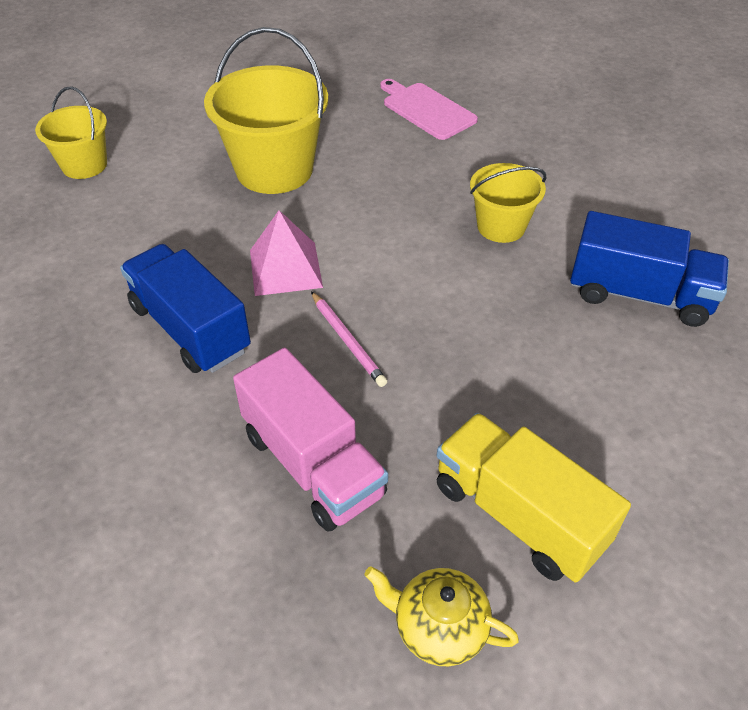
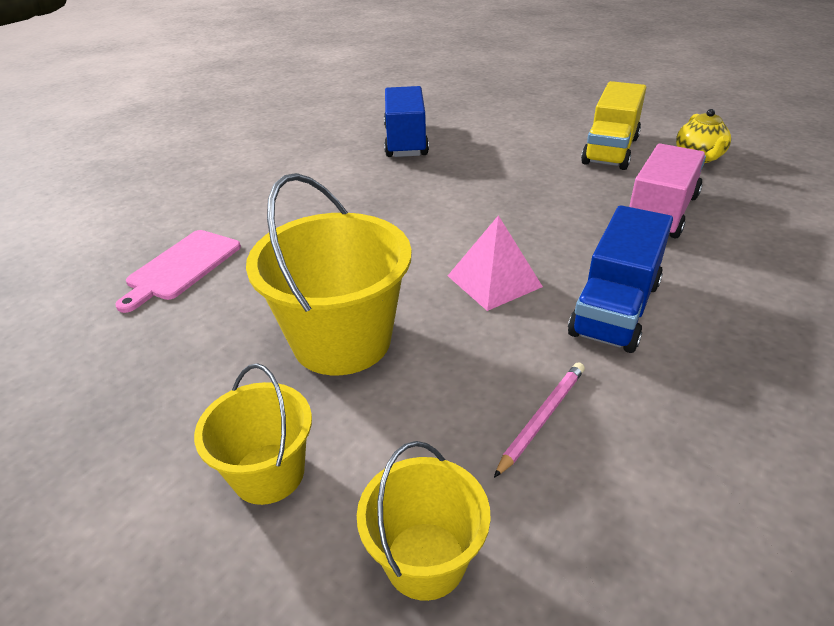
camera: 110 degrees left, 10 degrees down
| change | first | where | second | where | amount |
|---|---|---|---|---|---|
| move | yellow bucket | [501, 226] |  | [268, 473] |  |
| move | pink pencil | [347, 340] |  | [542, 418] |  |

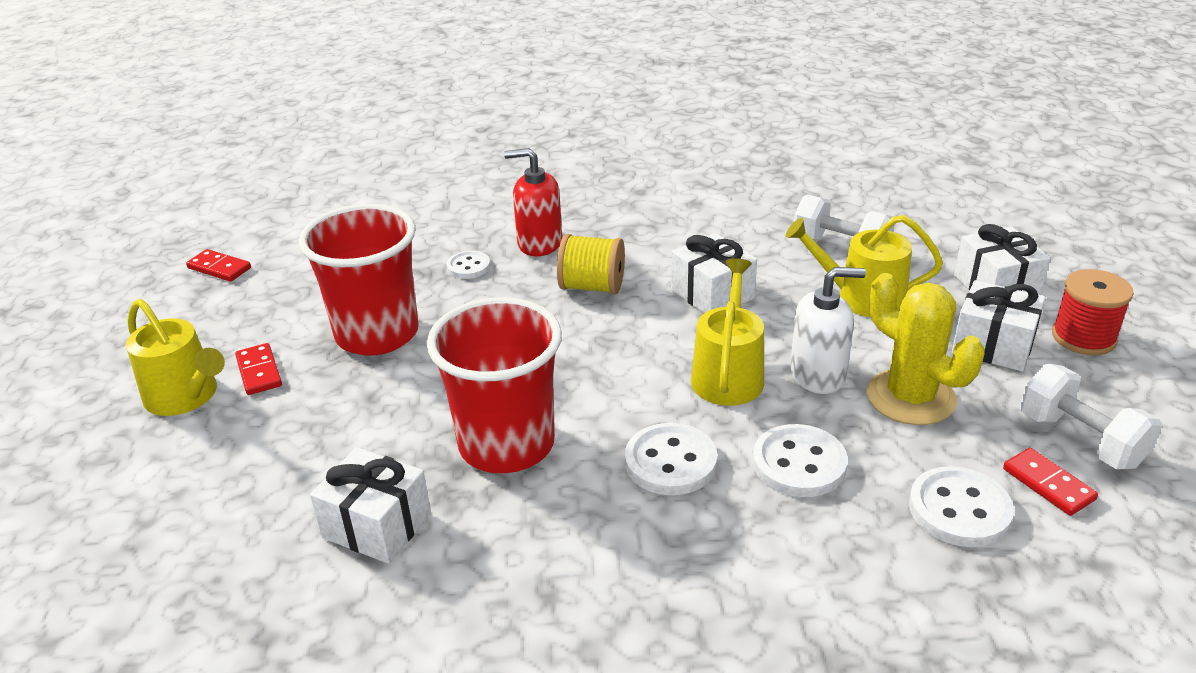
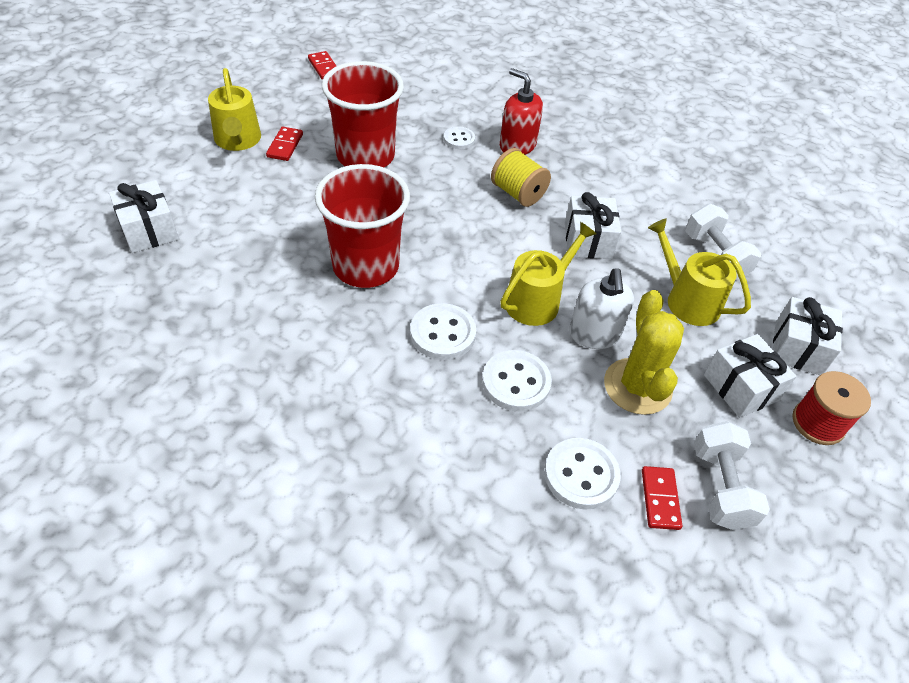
camera: 30 degrees right, 15 degrees up
| change | first | where | second | where | amount |
|---|---|---|---|---|---|
| rotate | white soap dispenser | [818, 375] |  | [594, 334] | 60 degrees clockwise |
| move | white gift | [377, 525] |  | [149, 230] |  |

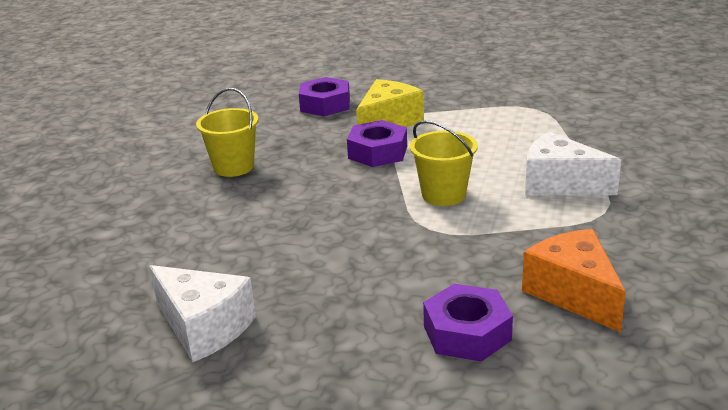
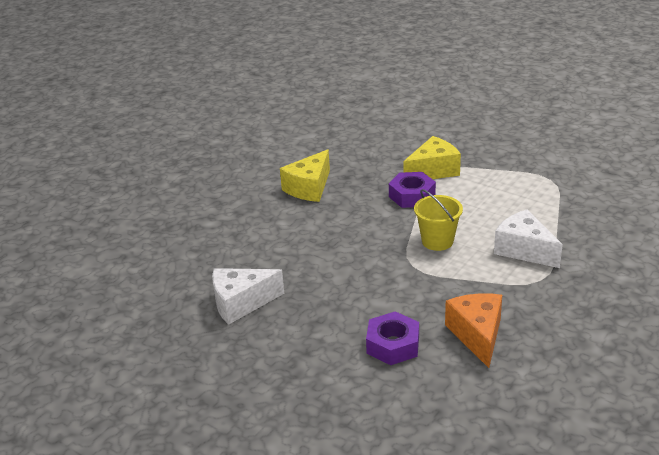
camera: 20 degrees right, 5 degrees up
| change | first | where | second | where | amount |
|---|---|---|---|---|---|
| delete | purple nut | [325, 104] |  |  |  |
| replace | yellow bucket | [233, 167] | yellow cheese | [309, 188] |  |
| rotate | white cheese | [204, 328] |  | [241, 303] | 105 degrees clockwise |

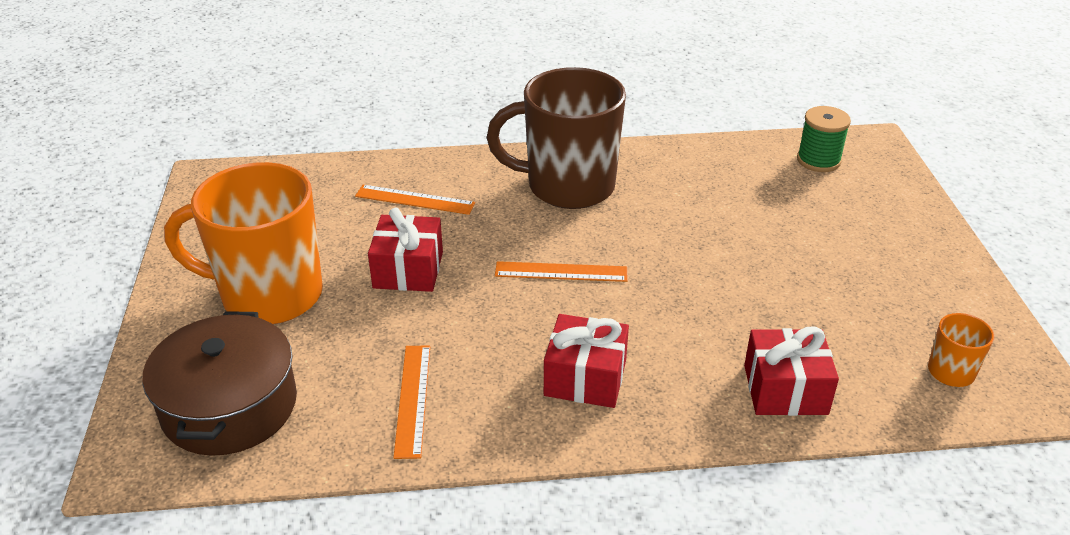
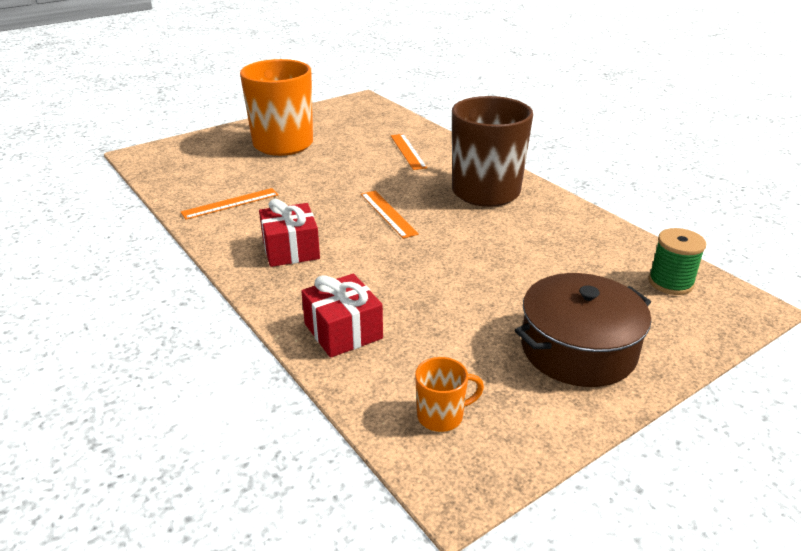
camera: 60 degrees right, 5 degrees down
| change | first | where | second | where | amount |
|---|---|---|---|---|---|
| delete | red gift | [408, 270] |  |  |  |
| move | brown pot | [229, 406] |  | [578, 349] |  |

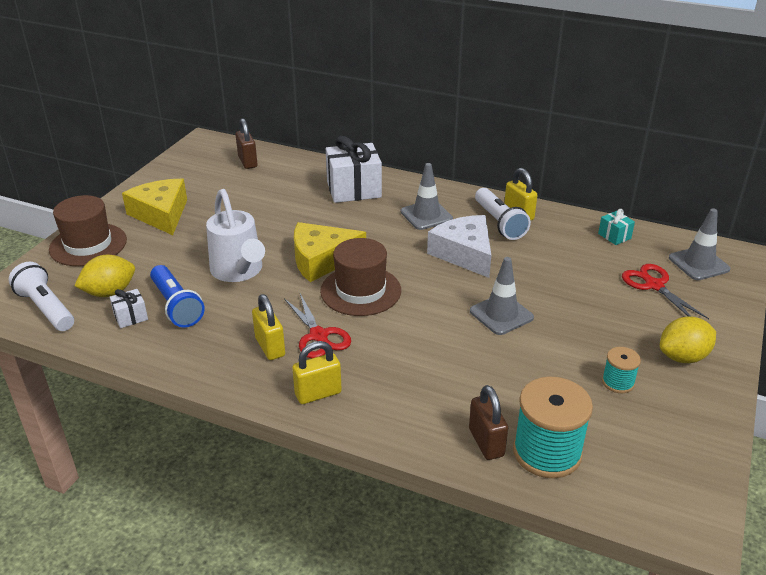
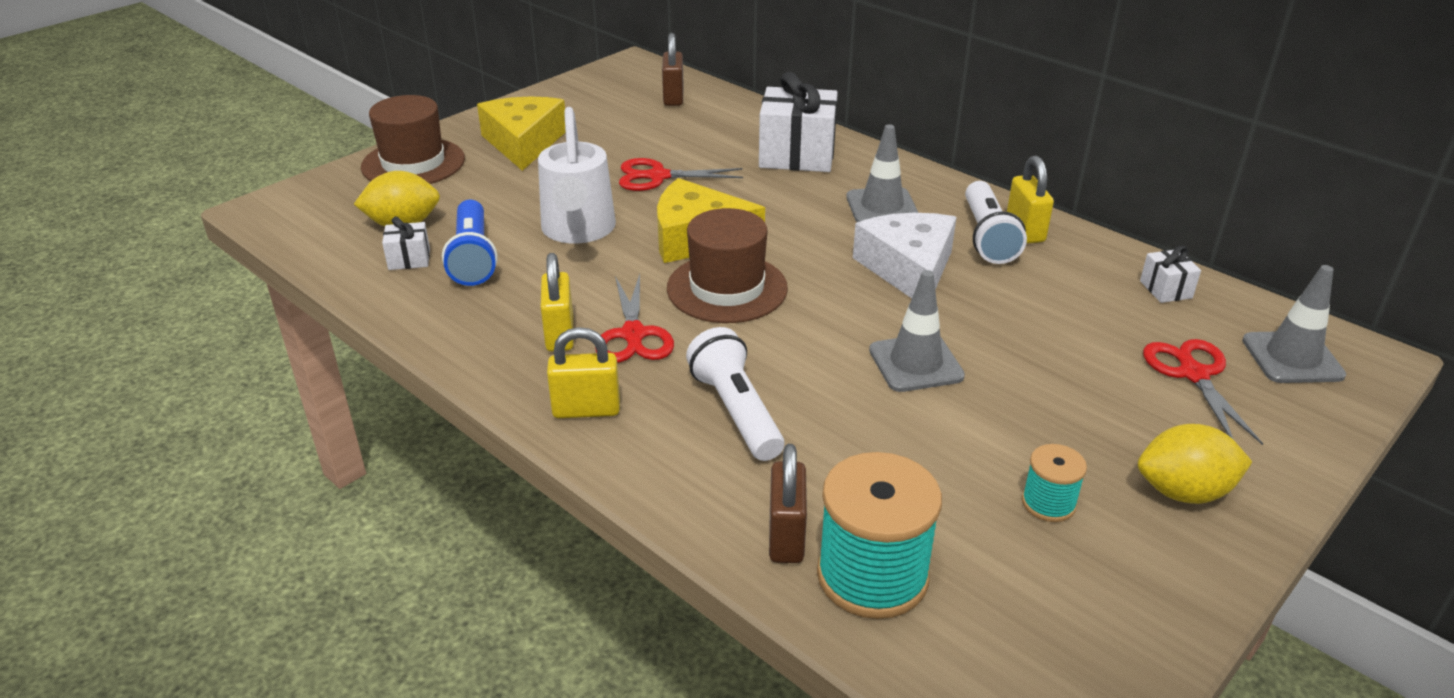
camera: 20 degrees right, 0 degrees up
| change | first | where | second | where | amount |
|---|---|---|---|---|---|
| recolor | turquoise gift | [614, 236] | white gift | [1165, 289] |  |
| move | white flashlight | [46, 308] |  | [736, 411] |  |
| insert |  |  | red scissors | [658, 176] |  |

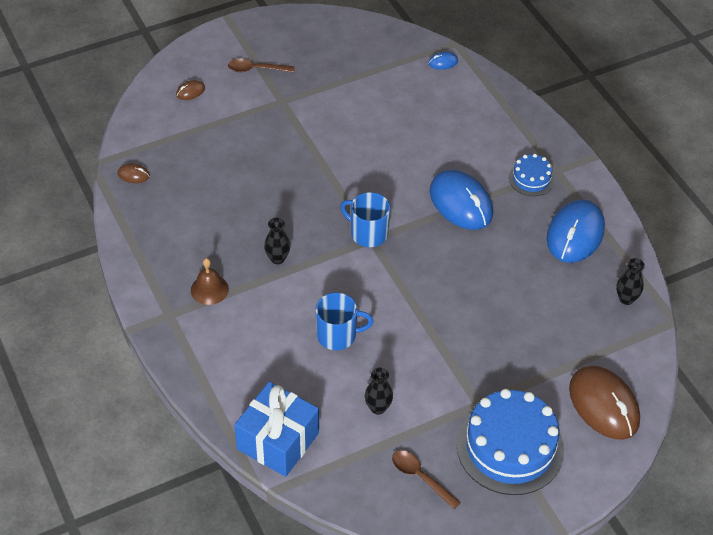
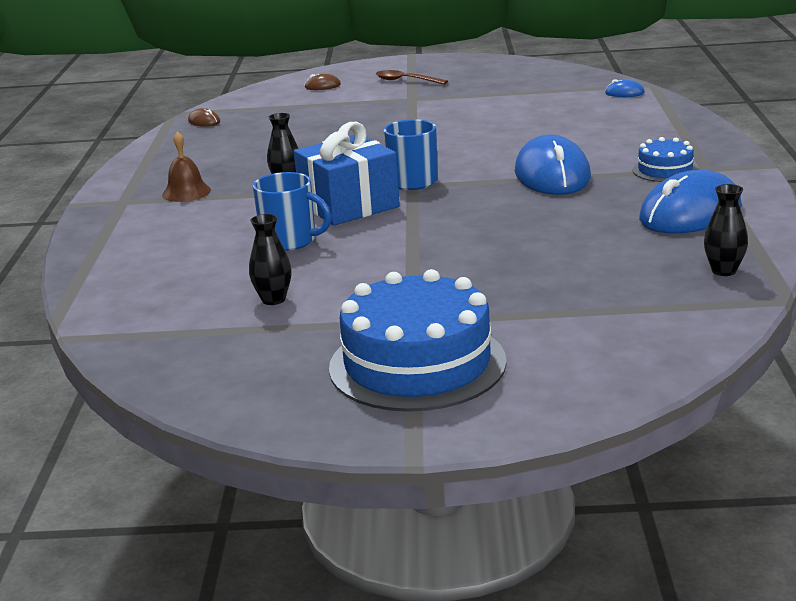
camera: 30 degrees right, 25 degrees down
| change | first | where | second | where | amount |
|---|---|---|---|---|---|
| delete | brown mouse | [603, 405] |  |  |  |
| move | blue gift | [278, 441] |  | [349, 205] |  |
| delete | brown spoon | [420, 477] |  |  |  |

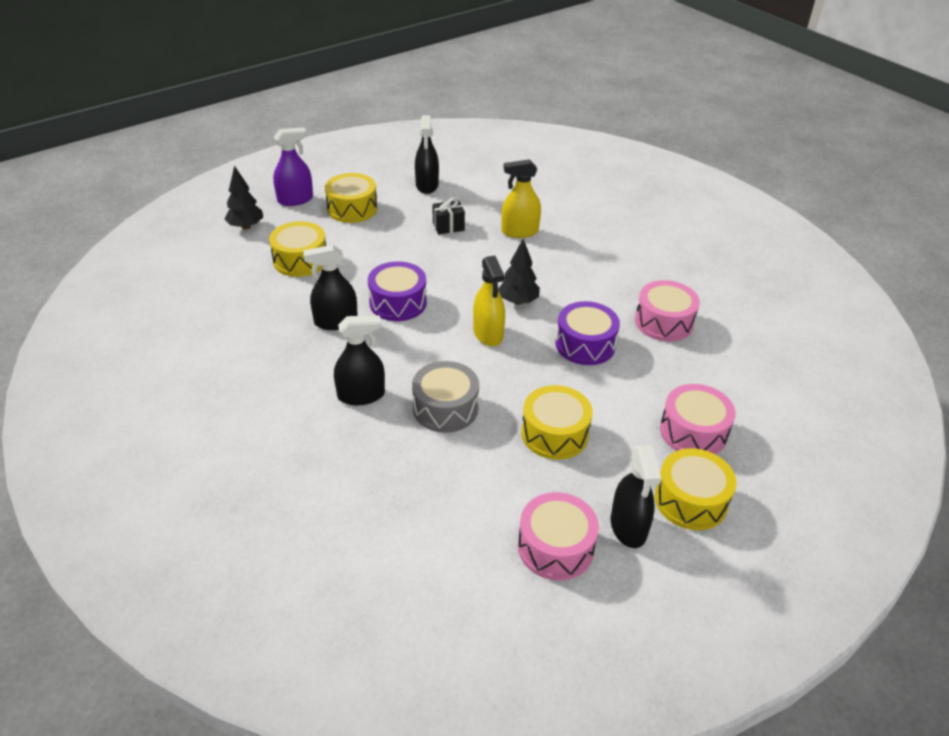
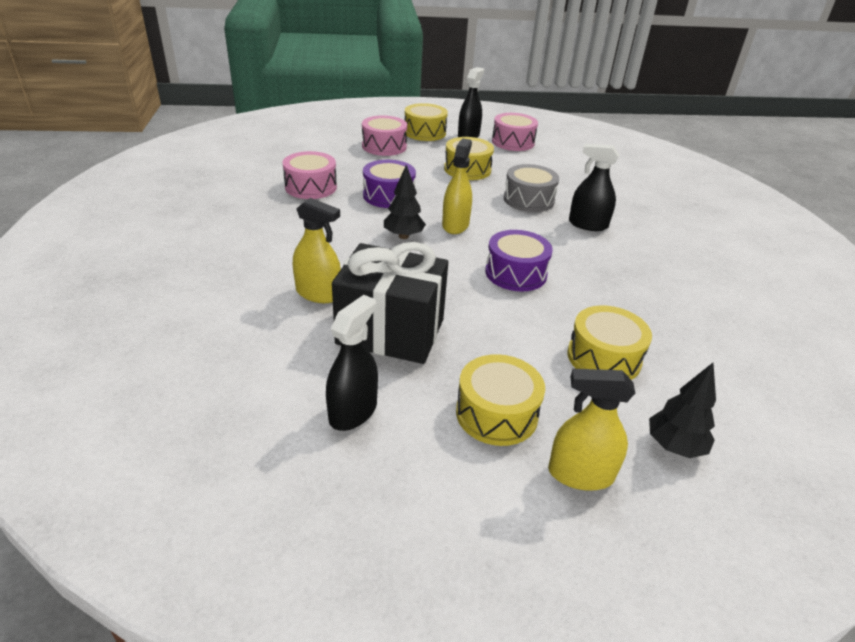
camera: 150 degrees left, 5 degrees down
| change | first | where | second | where | amount |
|---|---|---|---|---|---|
| recolor | purple spray bottle | [295, 199] | yellow spray bottle | [580, 474] |  |
| resize | black gift | [448, 226] |  | [390, 331] | x2.37 |
| delete | black spray bottle | [336, 322] |  |  |  |

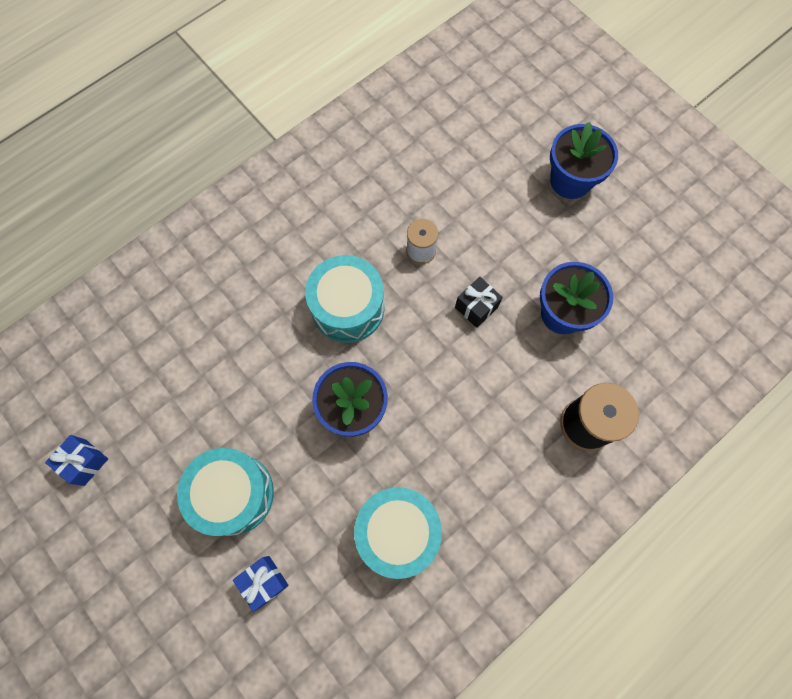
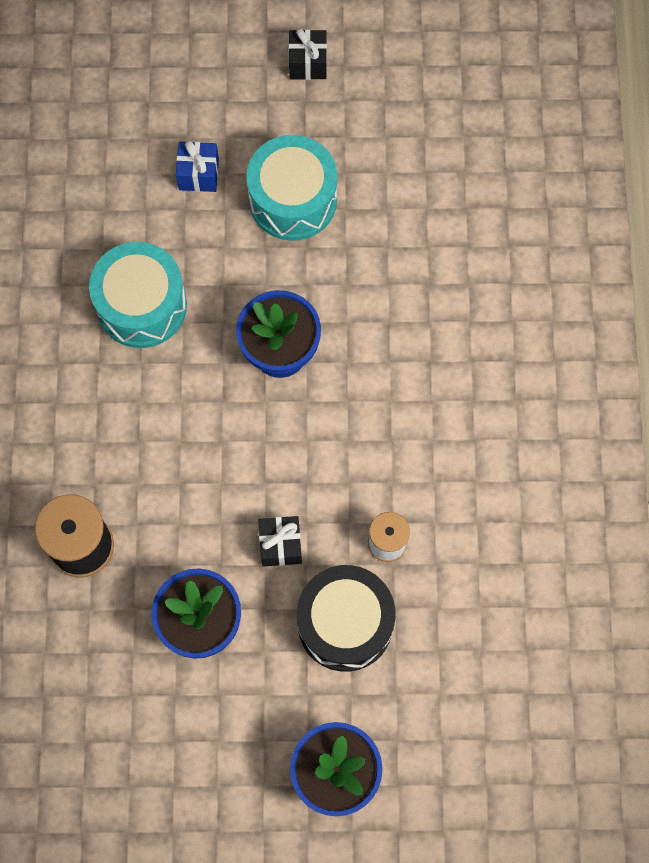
camera: 130 degrees right, 0 degrees up
| change | first | where | second | where | amount |
|---|---|---|---|---|---|
| delete | turquoise drum | [348, 308] |  |  |  |
| delete | blue gift | [85, 462] |  |  |  |
| insert |  |  | black gift | [308, 63] |  |
| insert |  |  | black drum | [345, 623] |  |

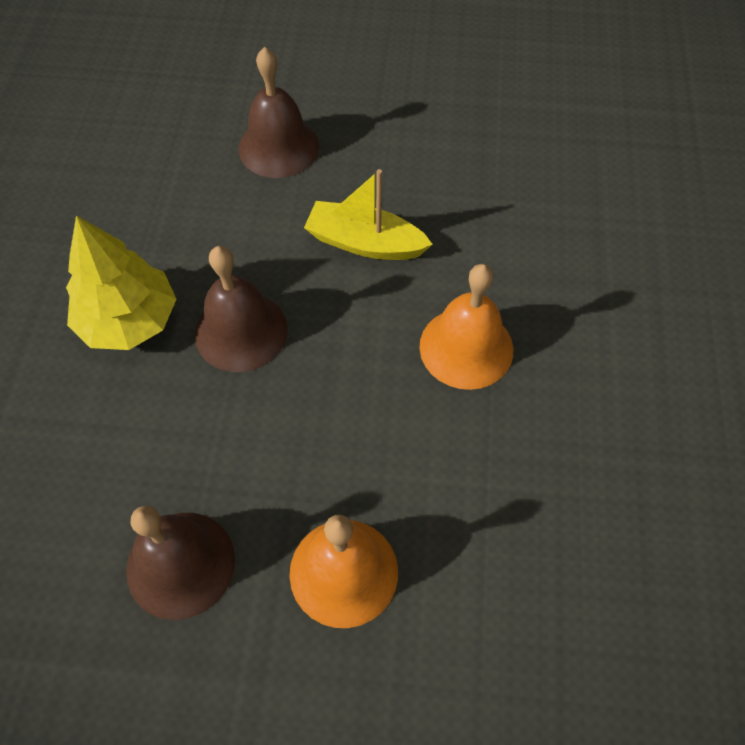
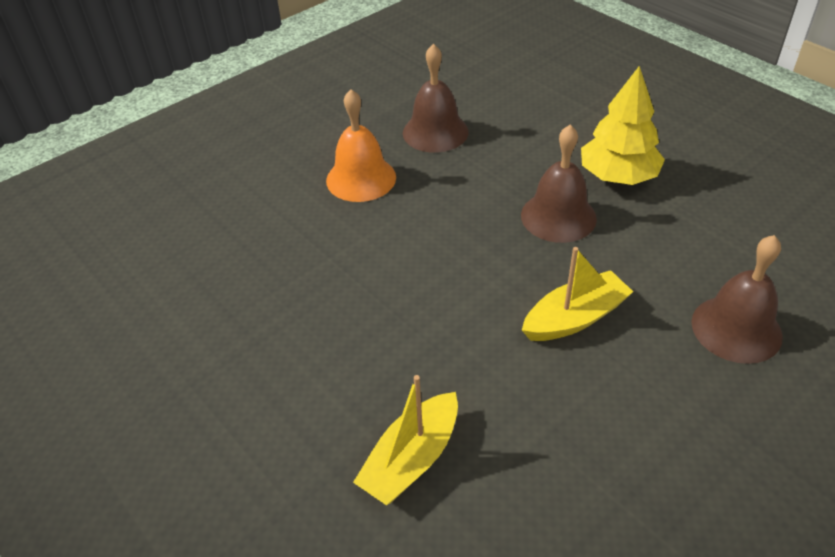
camera: 135 degrees right, 15 degrees down
| change | first | where | second | where | amount |
|---|---|---|---|---|---|
| delete | orange bell | [466, 347] |  |  |  |
| insert |  |  | yellow boat | [411, 459] |  |

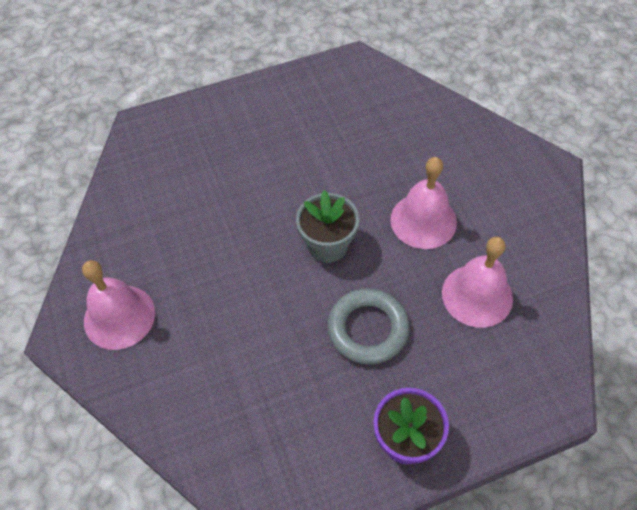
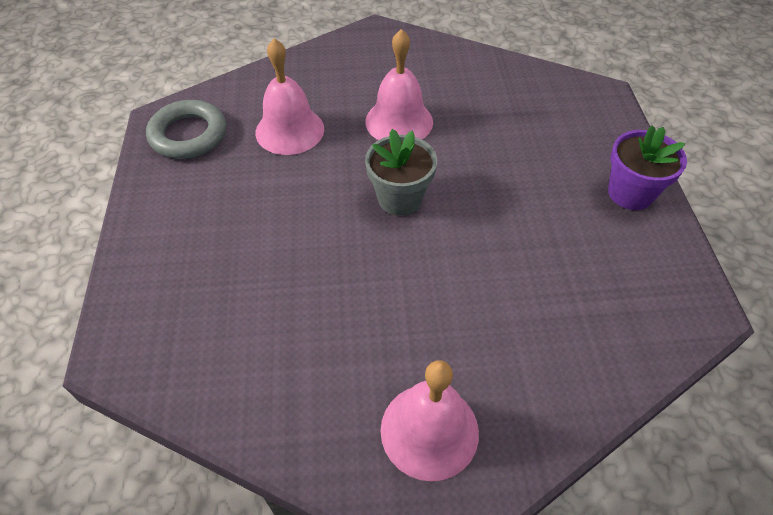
camera: 75 degrees left, 5 degrees down
| change | first | where | second | where | amount |
|---|---|---|---|---|---|
| move | pink bell | [477, 295] |  | [290, 130] |  |
| move | grey ring | [368, 329] |  | [188, 135] |  |

